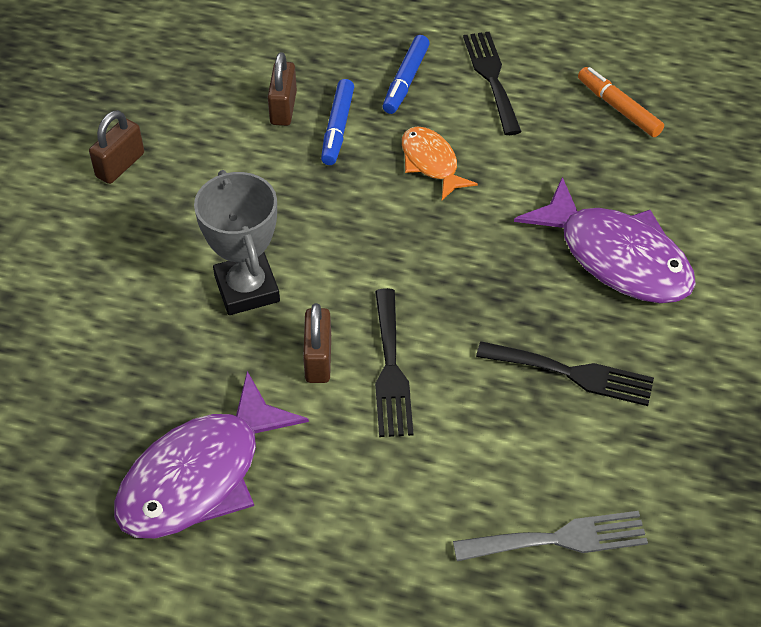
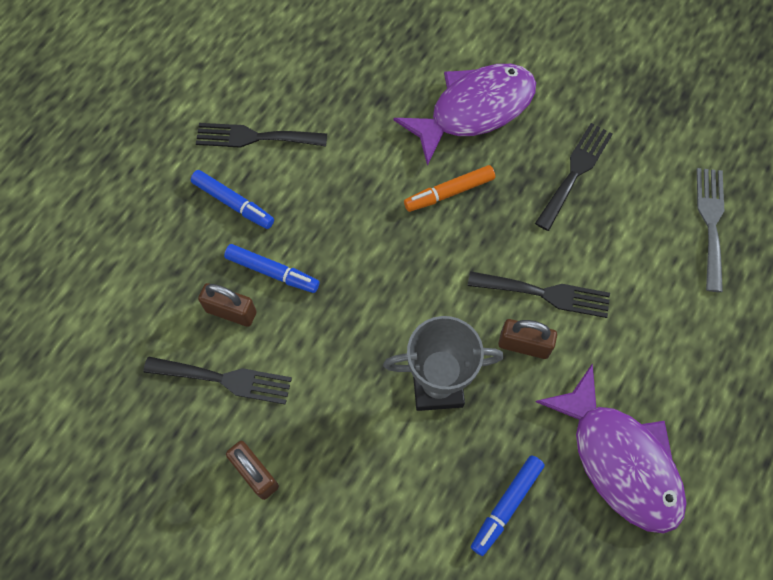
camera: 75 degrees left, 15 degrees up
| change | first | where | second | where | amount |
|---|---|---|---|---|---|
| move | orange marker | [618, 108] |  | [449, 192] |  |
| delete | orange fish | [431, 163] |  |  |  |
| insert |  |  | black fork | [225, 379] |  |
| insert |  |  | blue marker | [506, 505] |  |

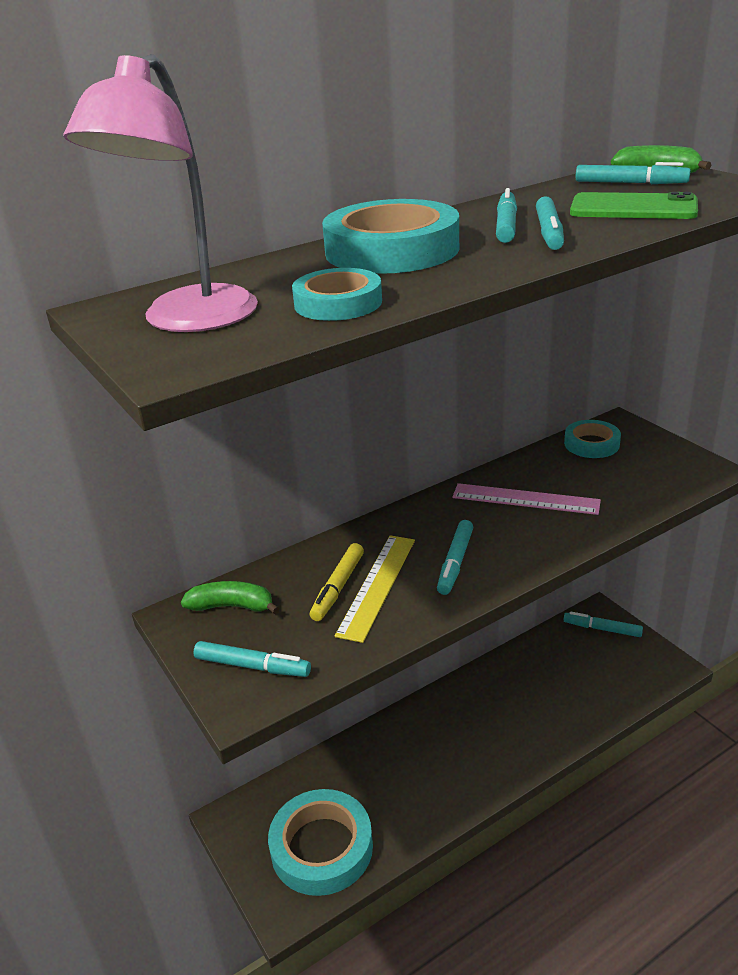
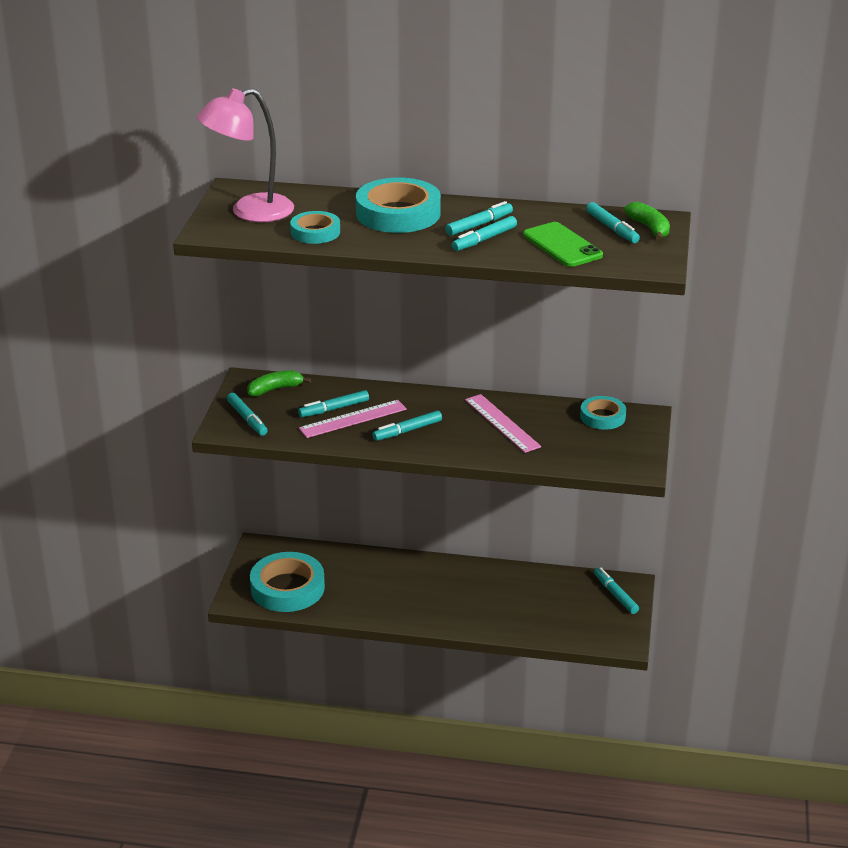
camera: 40 degrees right, 0 degrees up
| change | first | where | second | where | amount |
|---|---|---|---|---|---|
| recolor | yellow ruler | [377, 585] | pink ruler | [353, 419] |  |
| recolor | yellow marker | [338, 587] | turquoise marker | [334, 409] |  |
| rotate | green banana | [232, 606] |  | [275, 389] | 75 degrees counterclockwise |

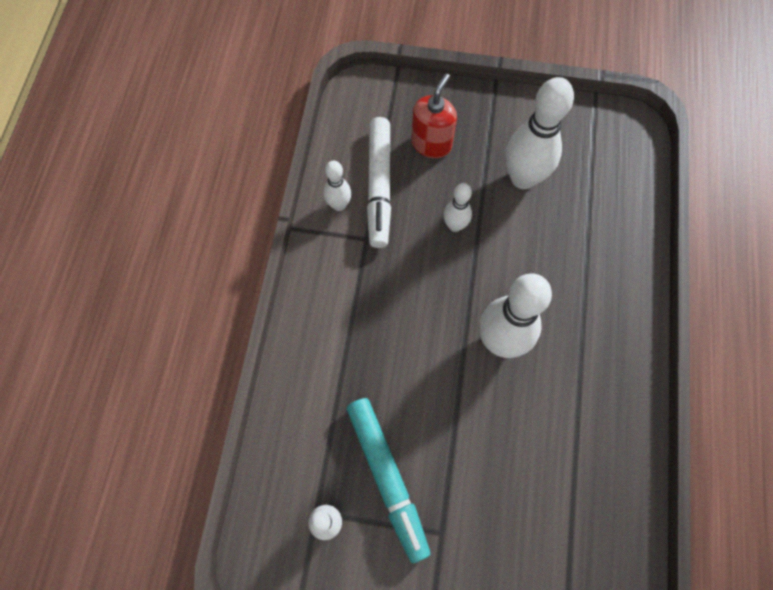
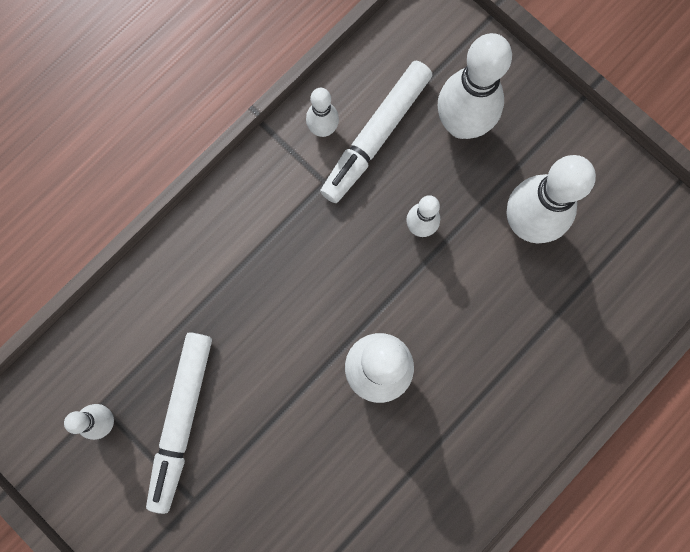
camera: 35 degrees right, 10 degrees up
| change | first | where | second | where | amount |
|---|---|---|---|---|---|
| replace | red soap dispenser | [431, 144] | white bowling pin | [461, 124] |  |
| recolor | turquoise marker | [387, 478] | white marker | [181, 420] |  |

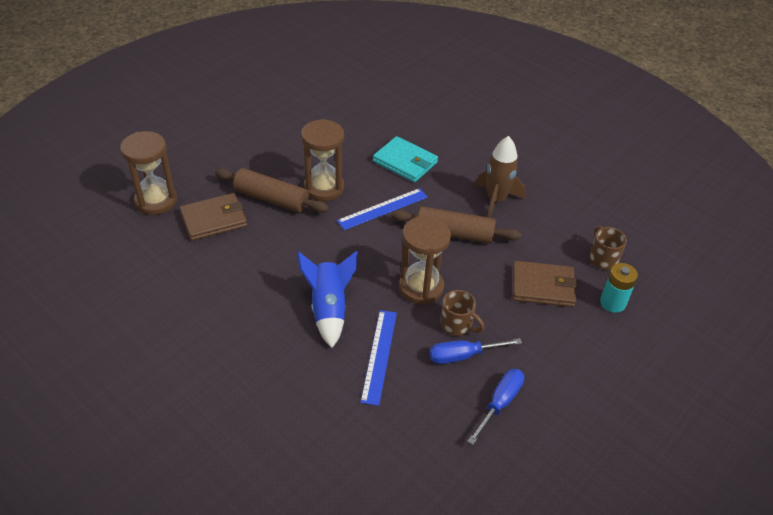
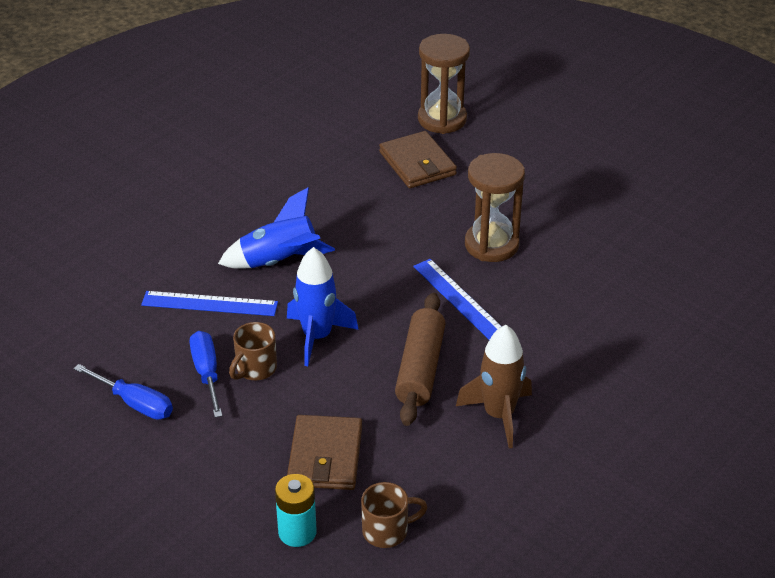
camera: 90 degrees right, 5 degrees down
| change | first | where | second | where | amount |
|---|---|---|---|---|---|
| delete | turquoise wallet | [405, 162] |  |  |  |
| delete | brown rolling pin | [272, 199] |  |  |  |
| replace | brown hourglass | [421, 287] | blue rocket | [317, 337] |  |

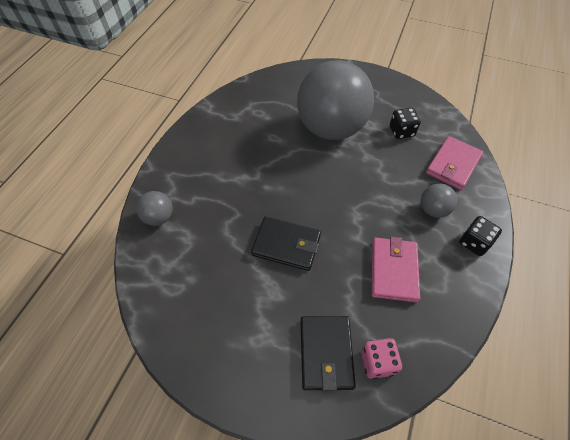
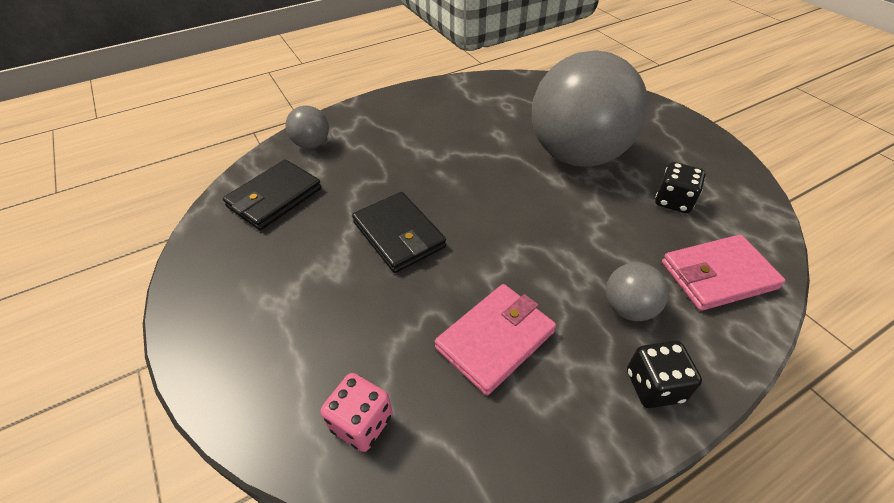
camera: 40 degrees right, 10 degrees down
| change | first | where | second | where | amount |
|---|---|---|---|---|---|
| move | black wallet | [326, 353] |  | [274, 198] |  |

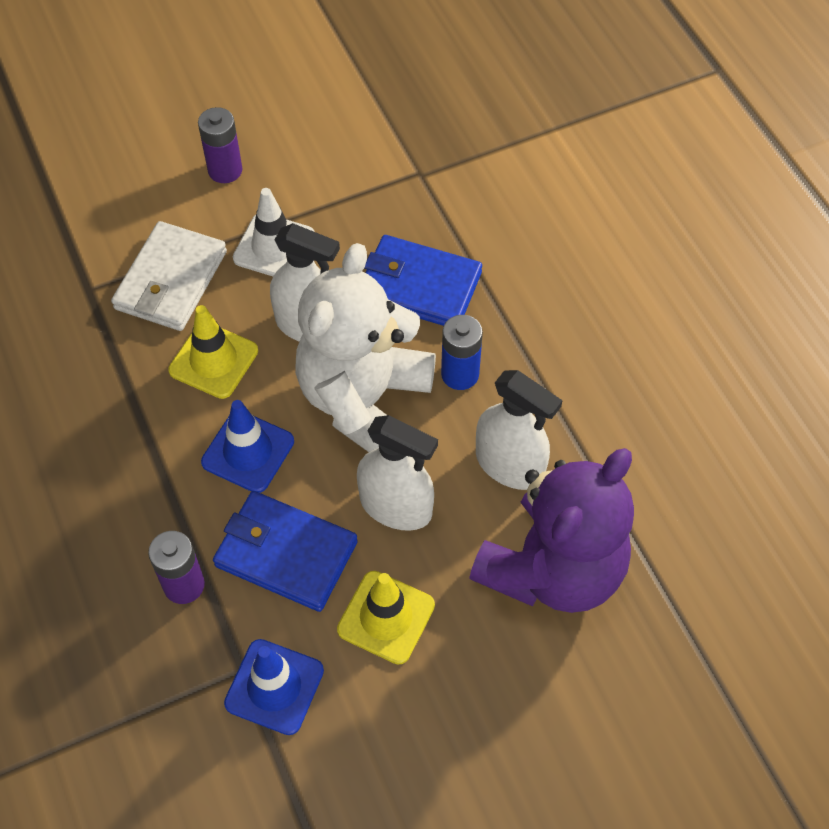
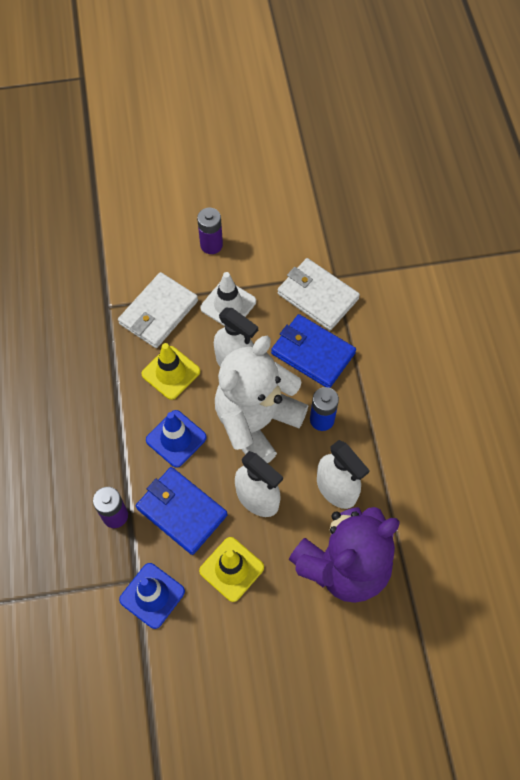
camera: 15 degrees right, 5 degrees up
| change | first | where | second | where | amount |
|---|---|---|---|---|---|
| insert |  |  | white wallet | [317, 296] |  |

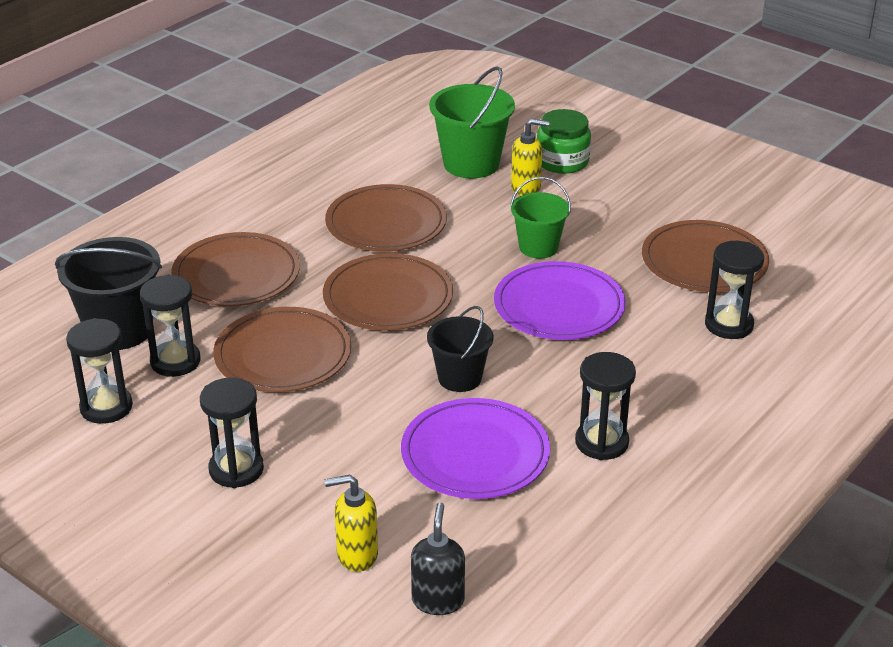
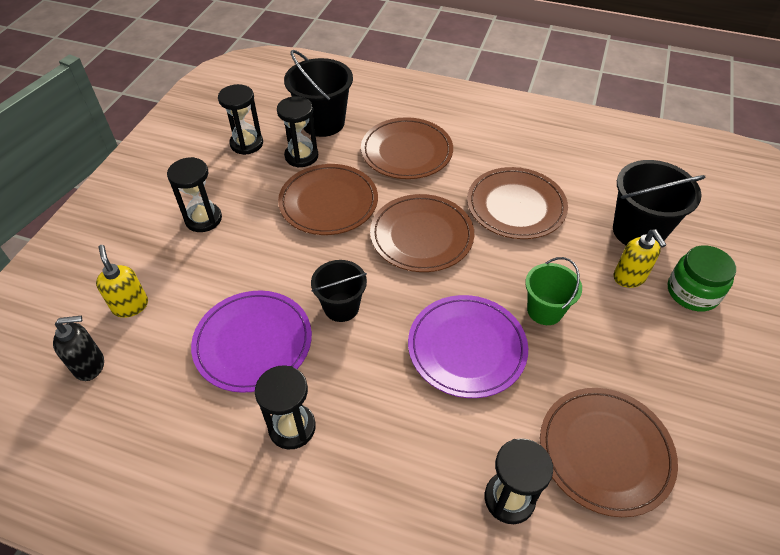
camera: 70 degrees right, 15 degrees up
| change | first | where | second | where | amount |
|---|---|---|---|---|---|
| recolor | green bucket | [471, 164] | black bucket | [638, 231] |  |

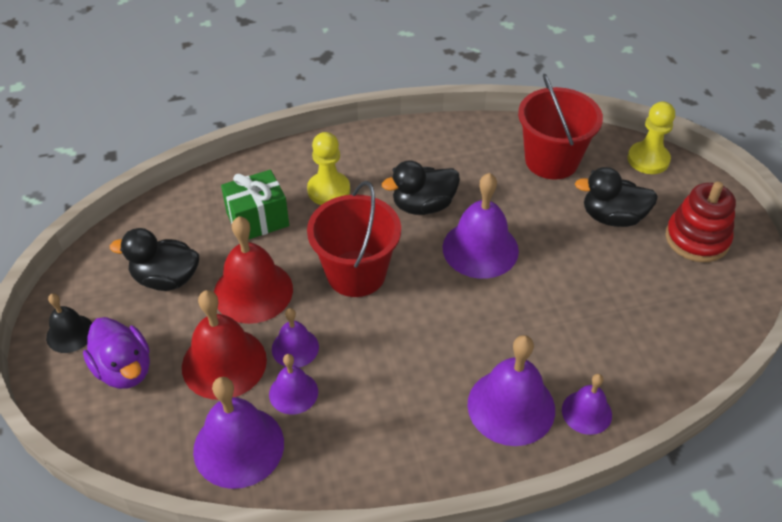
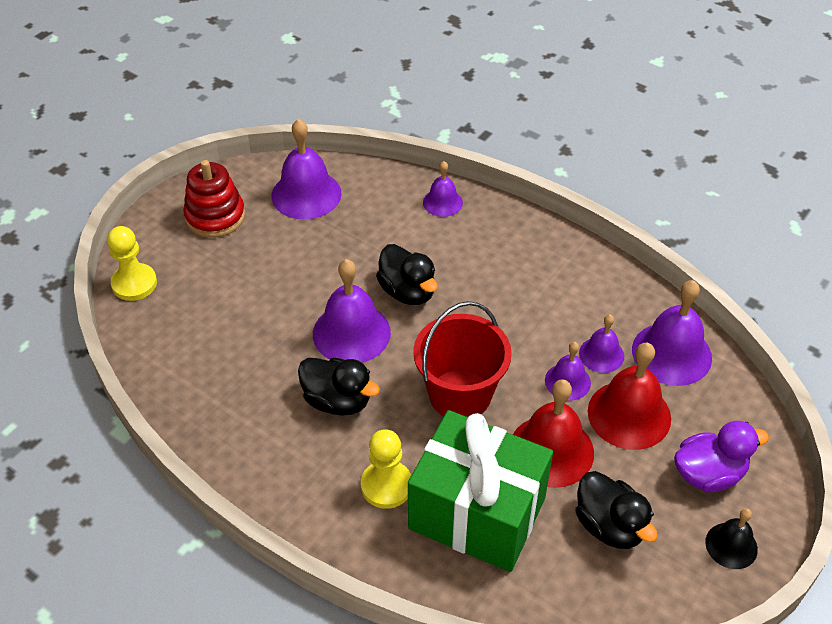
camera: 130 degrees left, 0 degrees up
| change | first | where | second | where | amount |
|---|---|---|---|---|---|
| delete | red bucket | [551, 160] |  |  |  |
| move | black duck | [612, 217] |  | [408, 292] |  |
| resize | green gift | [258, 220] |  | [477, 513] | x1.79 |
| rotate | purple duck | [124, 369] |  | [708, 474] | 60 degrees clockwise |
| move | purple bell | [511, 406] |  | [306, 194] |  |

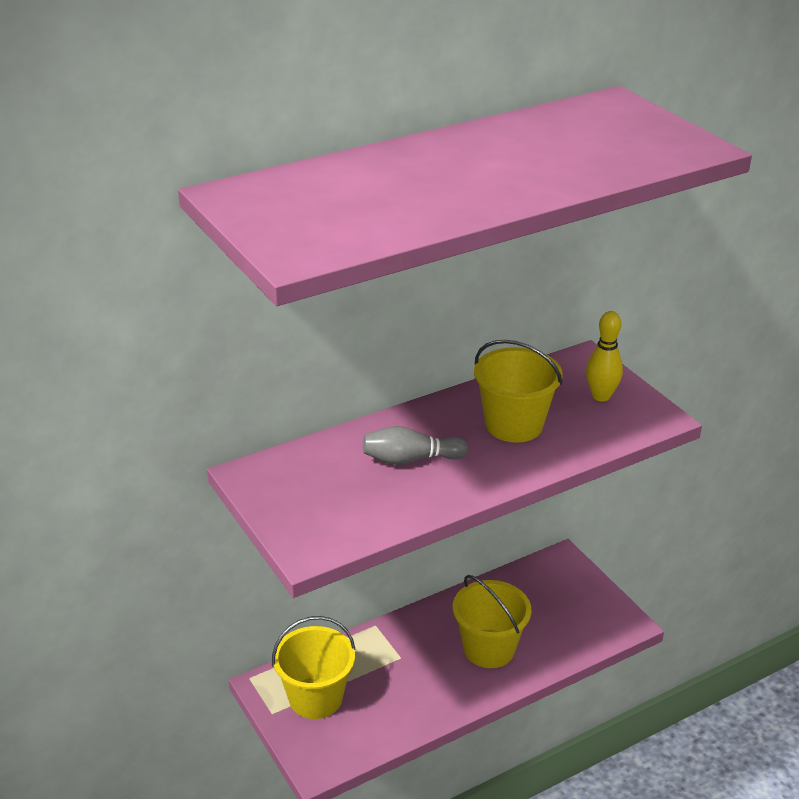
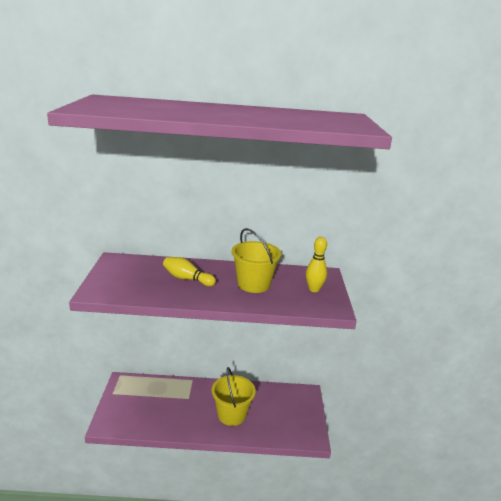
camera: 30 degrees right, 10 degrees down
| change | first | where | second | where | amount |
|---|---|---|---|---|---|
| recolor | grey bowling pin | [411, 459] | yellow bowling pin | [187, 279] |  |
| delete | yellow bucket | [315, 698] |  |  |  |

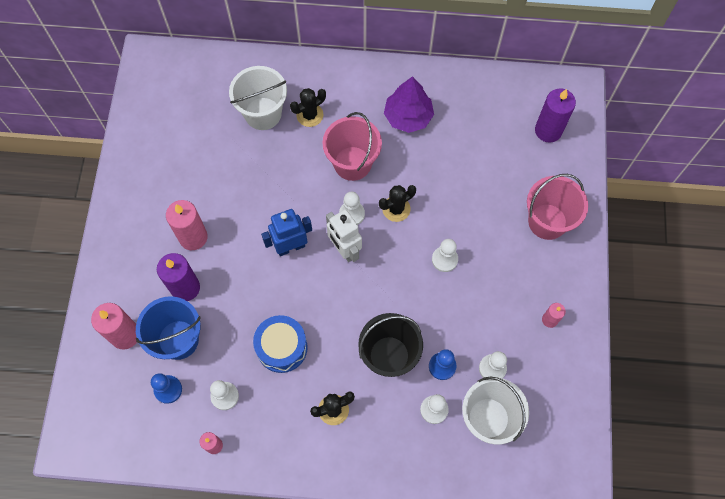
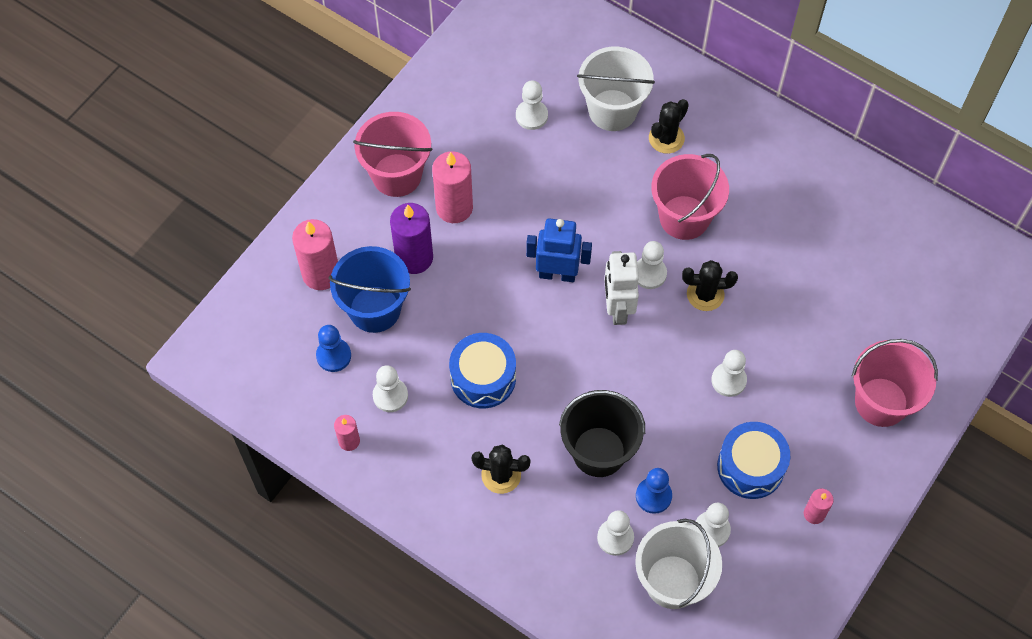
camera: 30 degrees right, 5 degrees down
| change | first | where | second | where | amount |
|---|---|---|---|---|---|
| delete | purple tree | [408, 116] |  |  |  |
| rotate | black cactus | [310, 115] |  | [666, 138] | 45 degrees counterclockwise |
| delete | purple candle | [548, 130] |  |  |  |
| insert |  |  | white pawn | [531, 116] |  |
| insert |  |  | pink bucket | [396, 175] |  |
| insert |  |  | blue drum | [750, 467] |  |

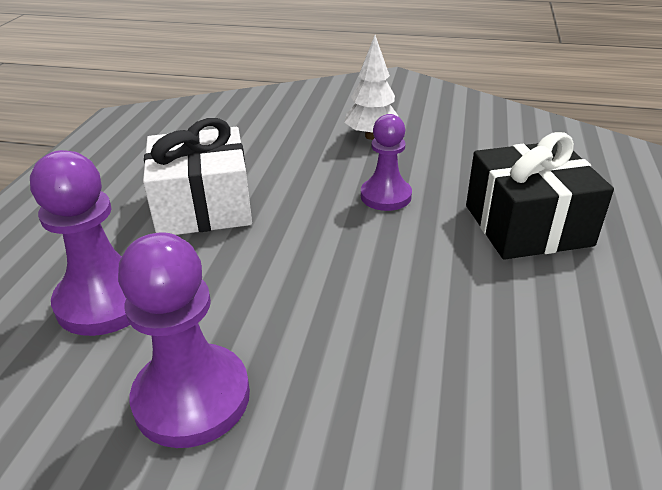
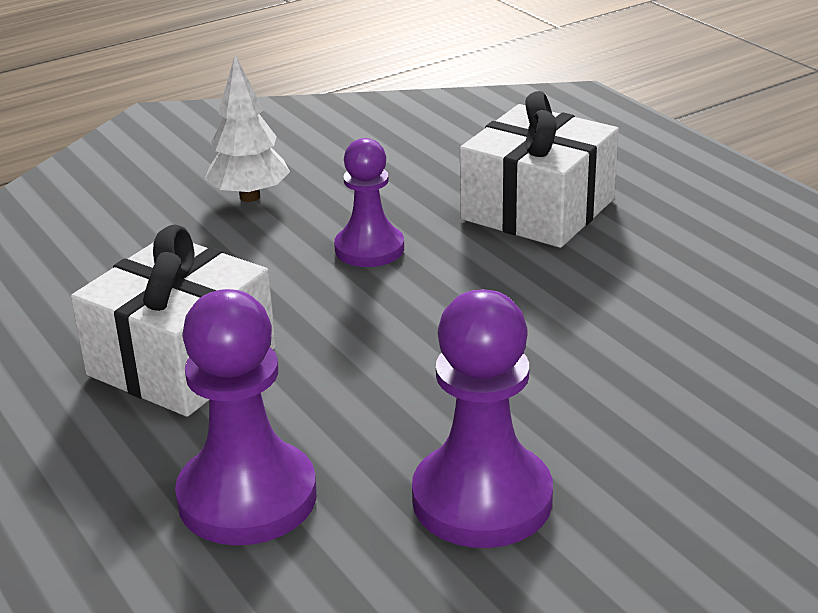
camera: 45 degrees left, 5 degrees down
| change | first | where | second | where | amount |
|---|---|---|---|---|---|
| recolor | black gift | [527, 225] | white gift | [538, 209] |  |

